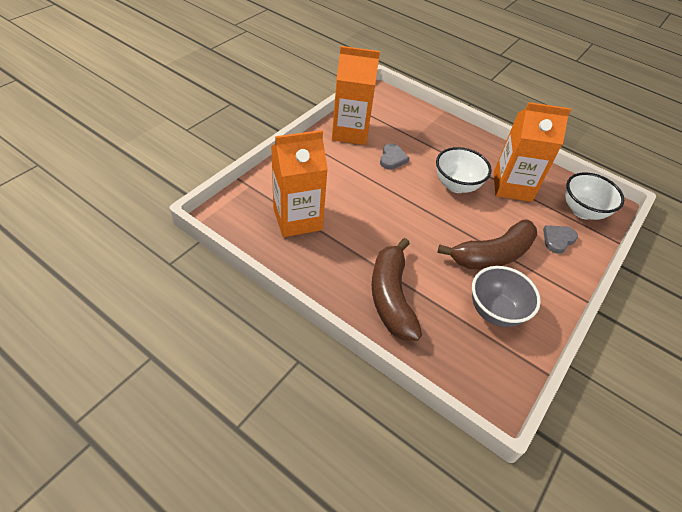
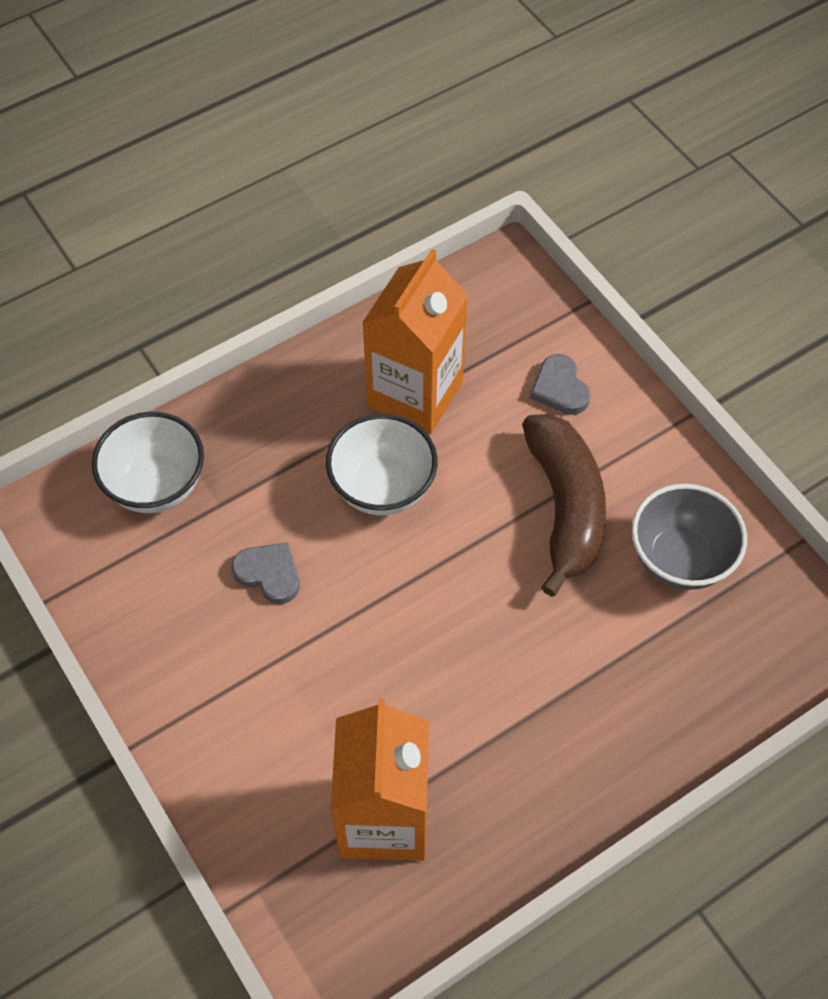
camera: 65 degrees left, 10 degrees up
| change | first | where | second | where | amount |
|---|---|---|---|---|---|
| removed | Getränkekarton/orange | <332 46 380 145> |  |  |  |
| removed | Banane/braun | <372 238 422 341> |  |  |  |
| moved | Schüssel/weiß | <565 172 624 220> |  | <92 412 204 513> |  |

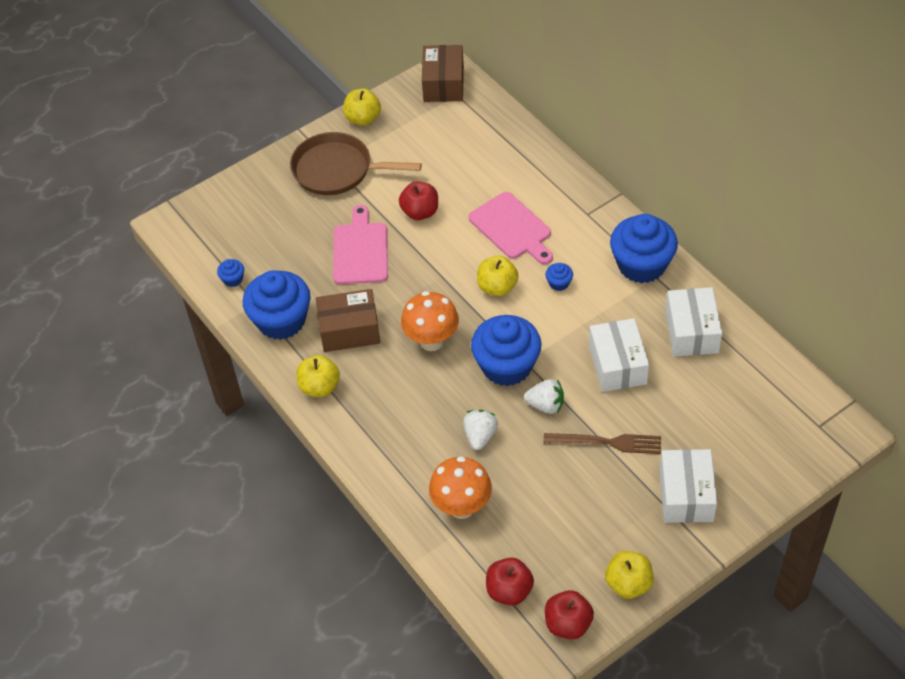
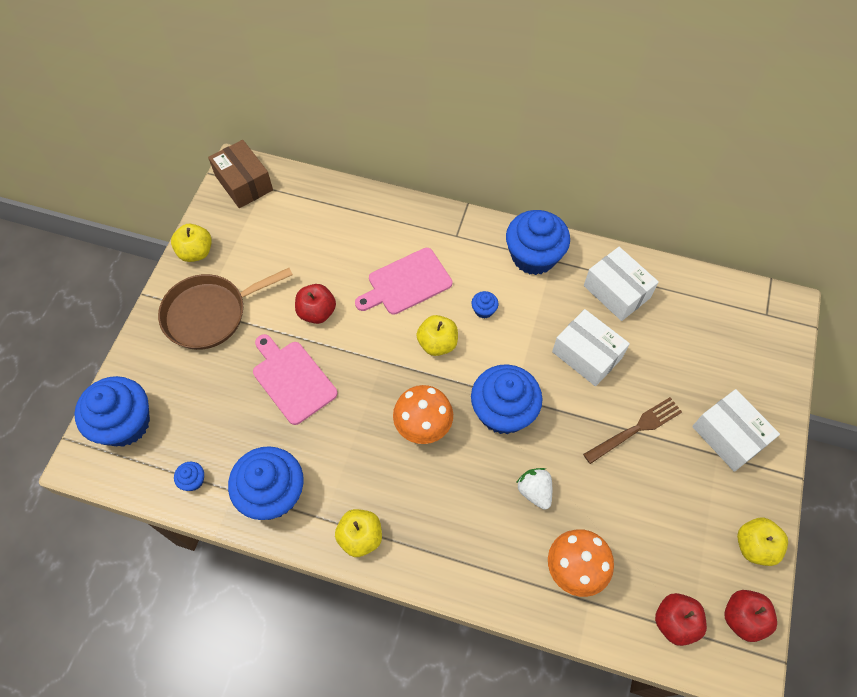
camera: 40 degrees left, 10 degrees up
| change | first | where | second | where | amount |
|---|---|---|---|---|---|
| removed | Schachtel/braun | <316 289 380 352> |  |  |  |
| removed | Erdbeere/weiß | <524 379 564 414> |  |  |  |
| added |  |  | Muffin/blau | <74 376 150 447> |  |
| turned | Schneidebrett/rosa | <469 192 553 264> |  | <355 248 452 315> | 135 degrees clockwise |

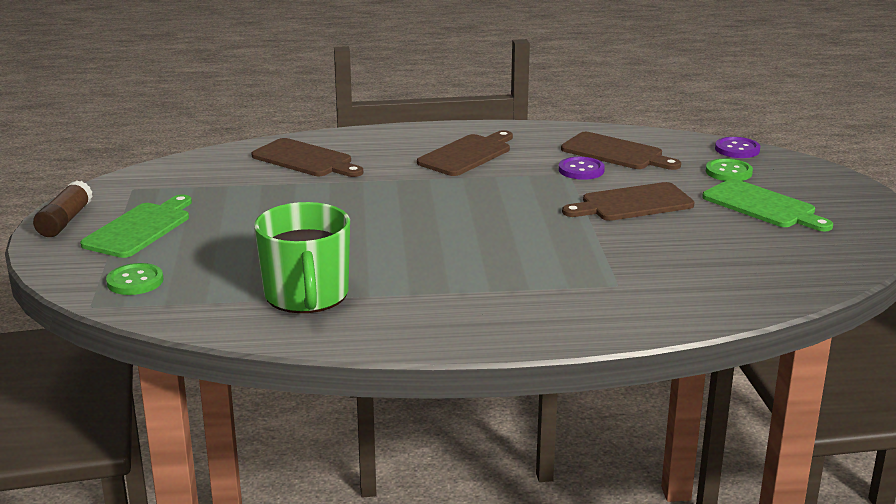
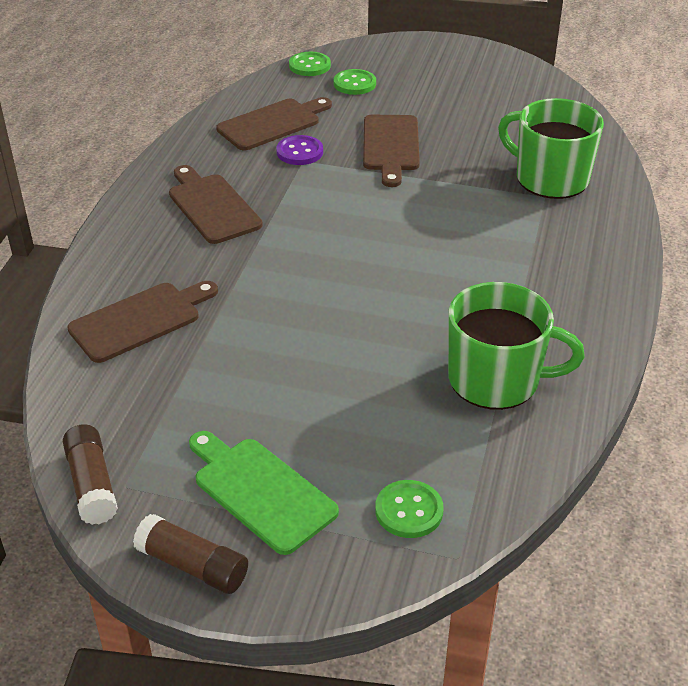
camera: 70 degrees left, 15 degrees up
| change | first | where | second | where | amount |
|---|---|---|---|---|---|
| removed | Schneidebrett/grün | <702 179 833 231> |  |  |  |
| added |  |  | Klebestift/braun | <63 424 118 525> |  |
| added |  |  | Tasse/grün | <498 98 604 199> |  |
| recoloured | Knopf/lila | <715 137 760 158> | Knopf/grün | <289 52 331 76> |  |

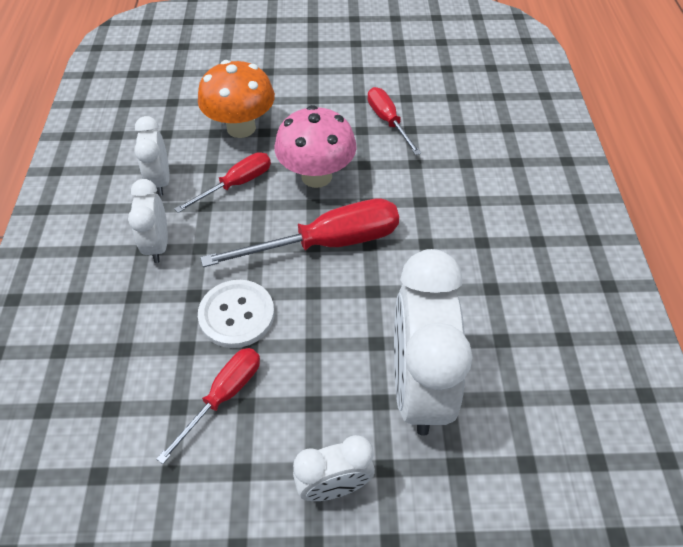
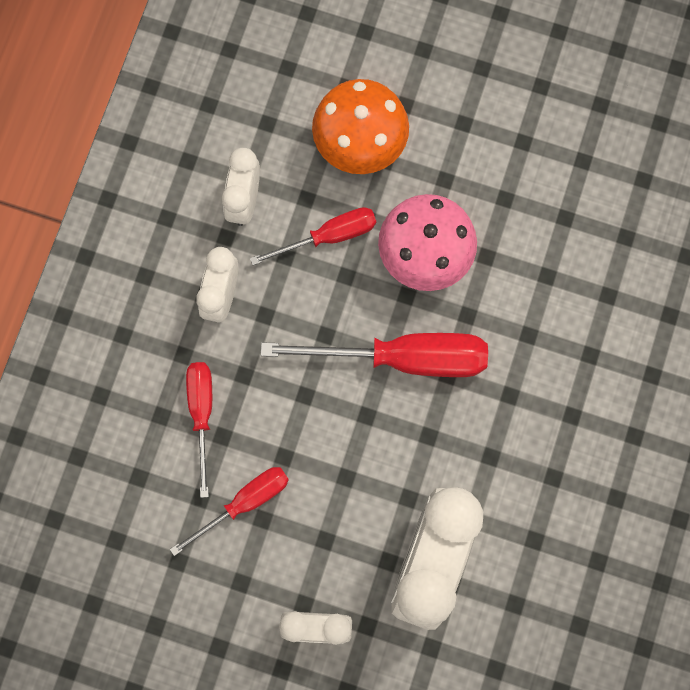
camera: 20 degrees right, 25 degrees up
| change | first | where | second | where | amount |
|---|---|---|---|---|---|
| removed | Knopf/weiß | <198 280 274 348> |  |  |  |
| moved | Schraubenzieher/rot | <367 87 421 155> |  | <186 362 212 498> |  |

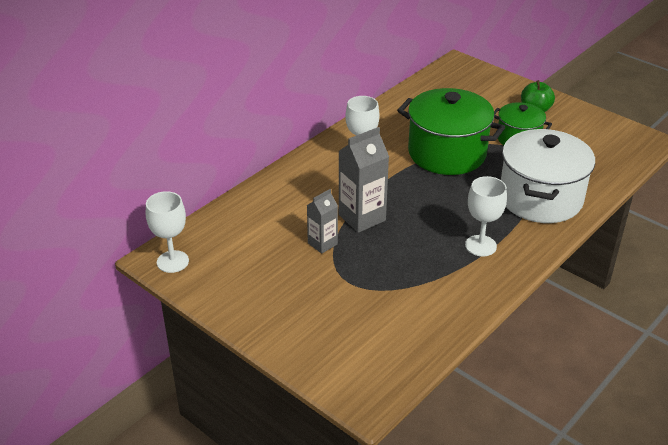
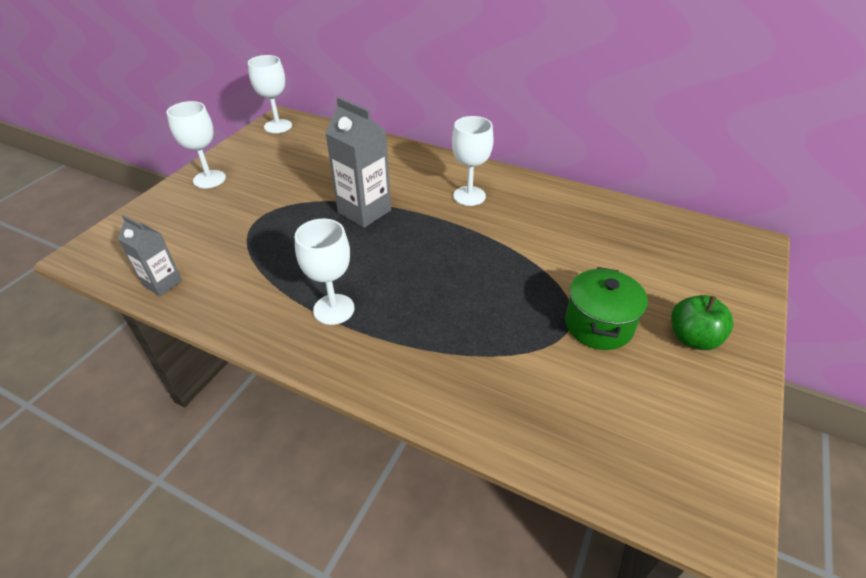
camera: 75 degrees right, 5 degrees up
| change | first | where | second | where | amount |
|---|---|---|---|---|---|
| removed | Kochtopf/grün | <397 88 505 175> |  |  |  |
| removed | Kochtopf/weiß | <501 129 595 223> |  |  |  |
| added |  |  | Kelch/weiß | <166 101 226 188> |  |
| moved | Getränkekarton/grau | <307 189 338 254> |  | <118 215 182 296> |  |

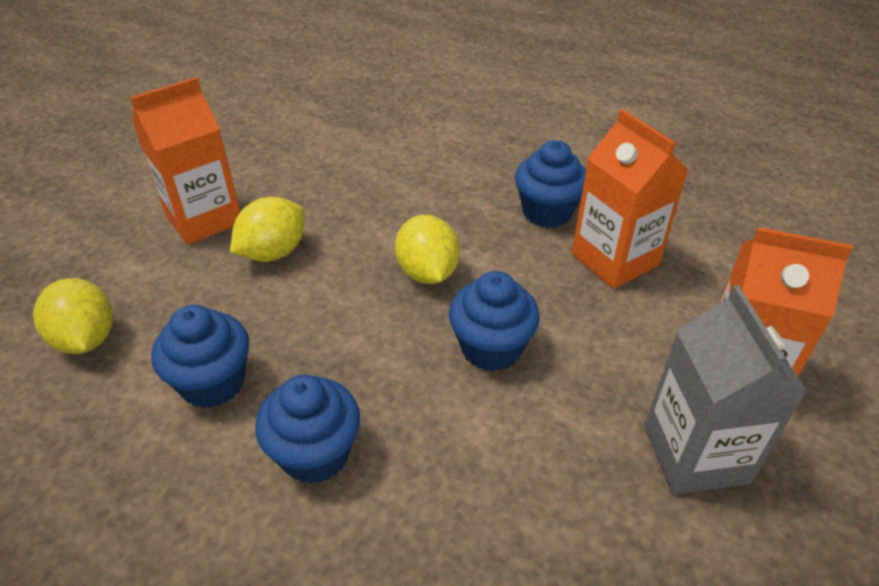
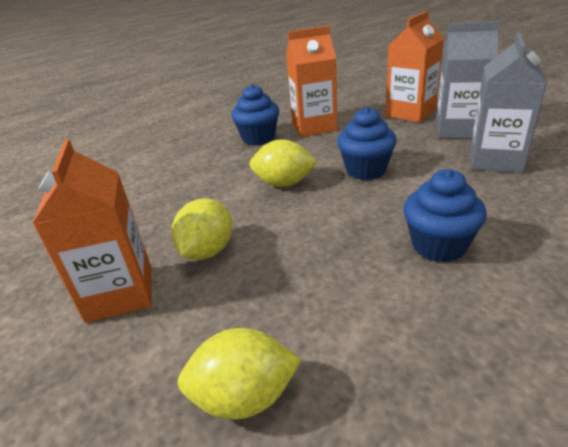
camera: 65 degrees left, 10 degrees down
| change | first | where | second | where | amount |
|---|---|---|---|---|---|
| removed | Muffin/blau | <151 305 249 408> |  |  |  |
| added |  |  | Getränkekarton/grau | <470 33 547 173> |  |
| turned | Zitrone/gelb | <230 197 305 262> |  | <171 198 232 260> | 45 degrees clockwise |

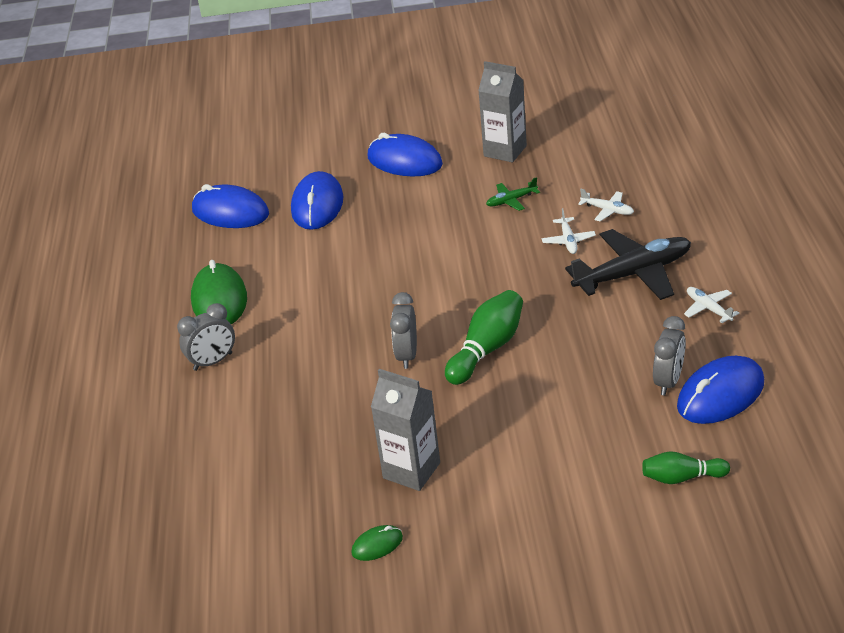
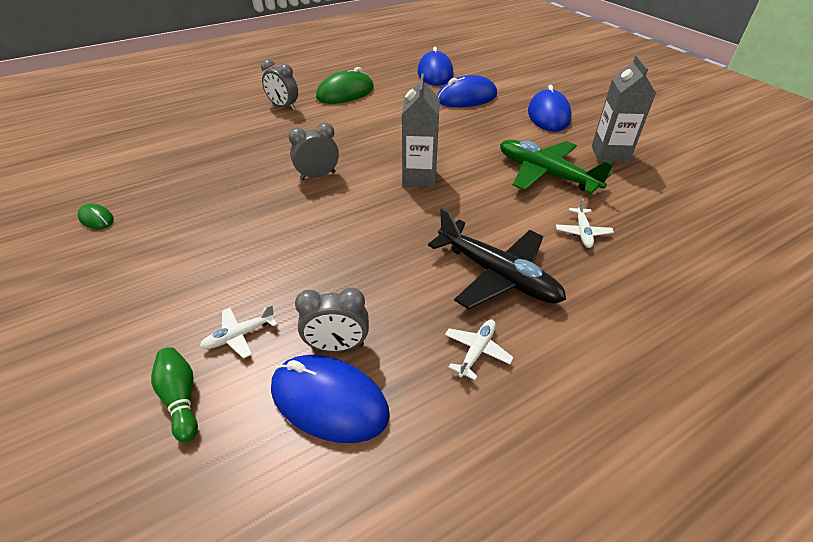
camera: 60 degrees right, 5 degrees up
| change | first | where | second | where | amount |
|---|---|---|---|---|---|
| removed | Bowlingkegel/grün | <445 290 523 385> |  |  |  |
| moved | Getränkekarton/grau | <371 369 440 491> |  | <402 74 440 187> |  |
| moved | Flugzeug/weiß | <542 208 596 254> |  | <200 304 277 359> |  |
| resized | Flugzeug/grün | <486 177 540 211> |  | <500 140 613 194> | x2.17 |

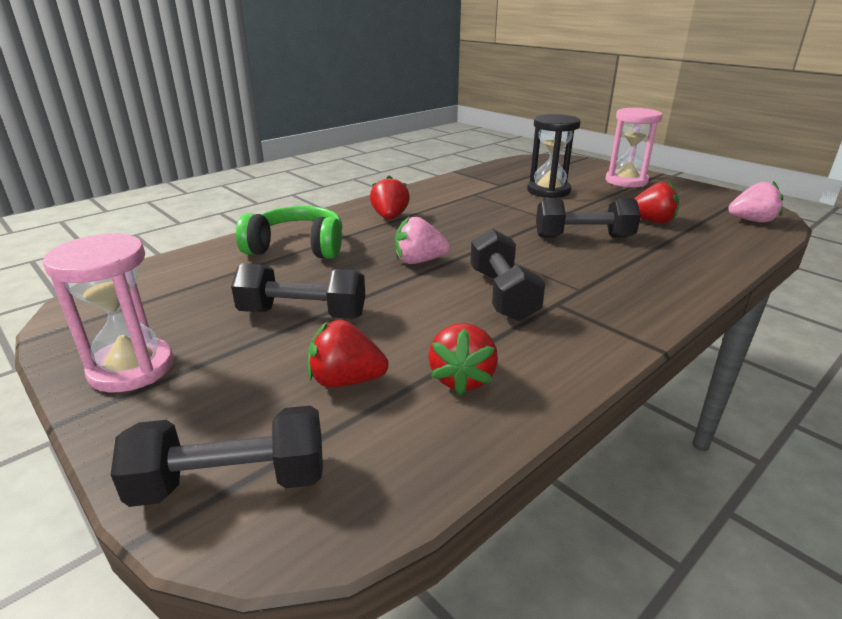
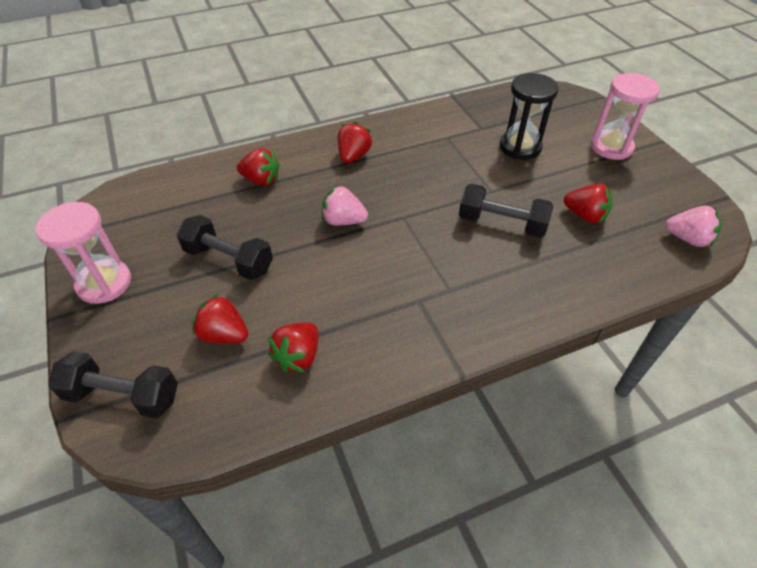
camera: 20 degrees right, 20 degrees up
| change | first | where | second | where | amount |
|---|---|---|---|---|---|
| removed | Hantel/schwarz | <470 229 545 322> |  |  |  |
| replaced | Kopfhörer/grün | <236 206 342 259> | Erdbeere/rot | <237 148 280 186> |  |

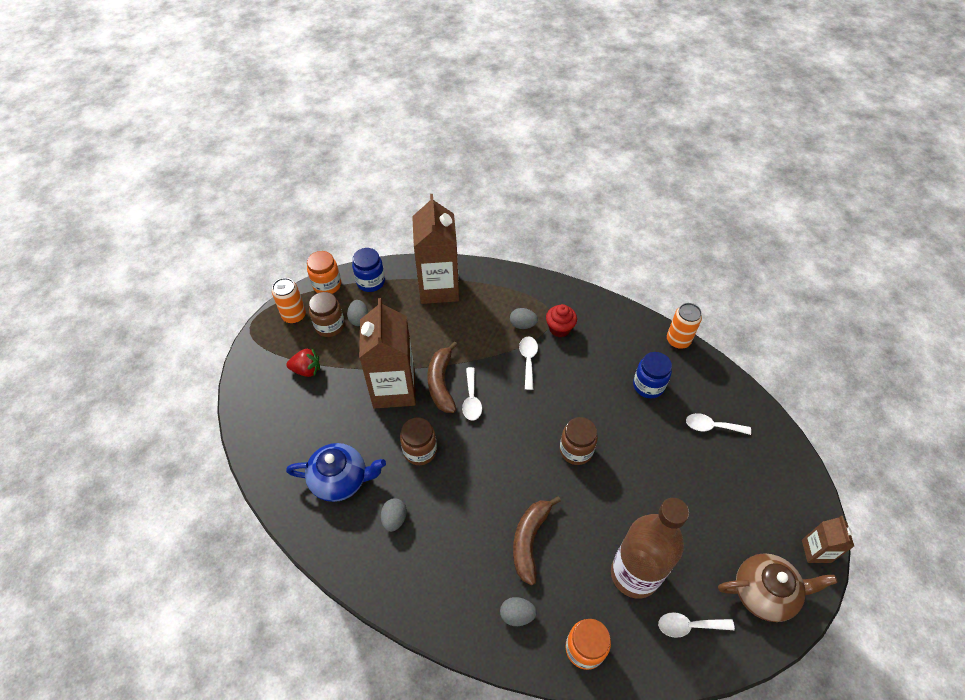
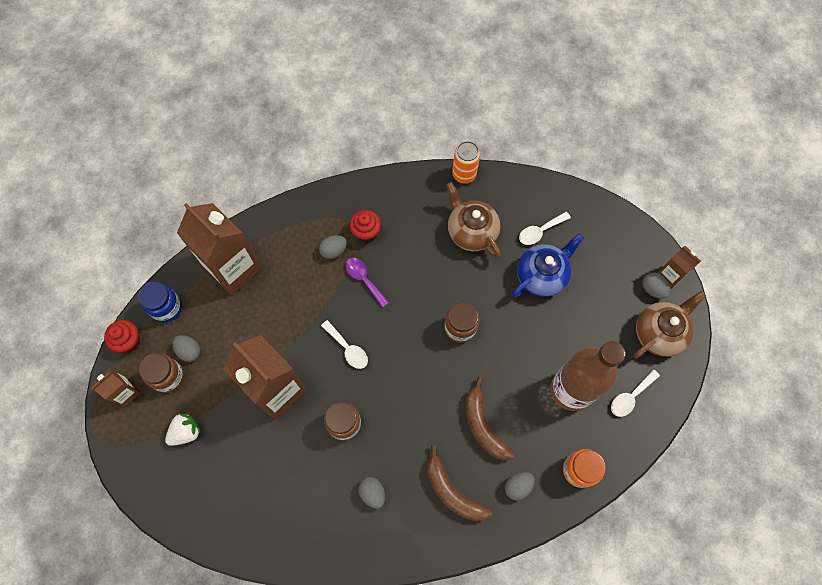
camera: 40 degrees left, 15 degrees up
| change | first | where | second | where | amount |
|---|---|---|---|---|---|
| added |  |  | Ei/grau | <643 273 670 299> |  |
| moved | Teekanne/blau | <286 443 386 502> |  | <512 233 584 298> |  |
| moved | Banane/braun | <427 341 458 413> |  | <427 445 492 521> |  |
| replaced | Dose/orange | <272 278 306 324> | Getränkekarton/braun | <92 368 141 407> |  |
| replaced | Einmachglas/orange | <307 251 341 294> | Muffin/rot | <104 320 140 352> |  |
| replaced | Einmachglas/blau | <633 352 672 398> | Teekanne/braun | <446 182 501 259> |  |
| recoloured | Erdbeere/rot | <286 349 320 377> | Erdbeere/weiß | <165 413 201 446> |  |
| recoloured | Löffel/weiß | <519 336 538 390> | Löffel/lila | <345 258 389 308> |  |

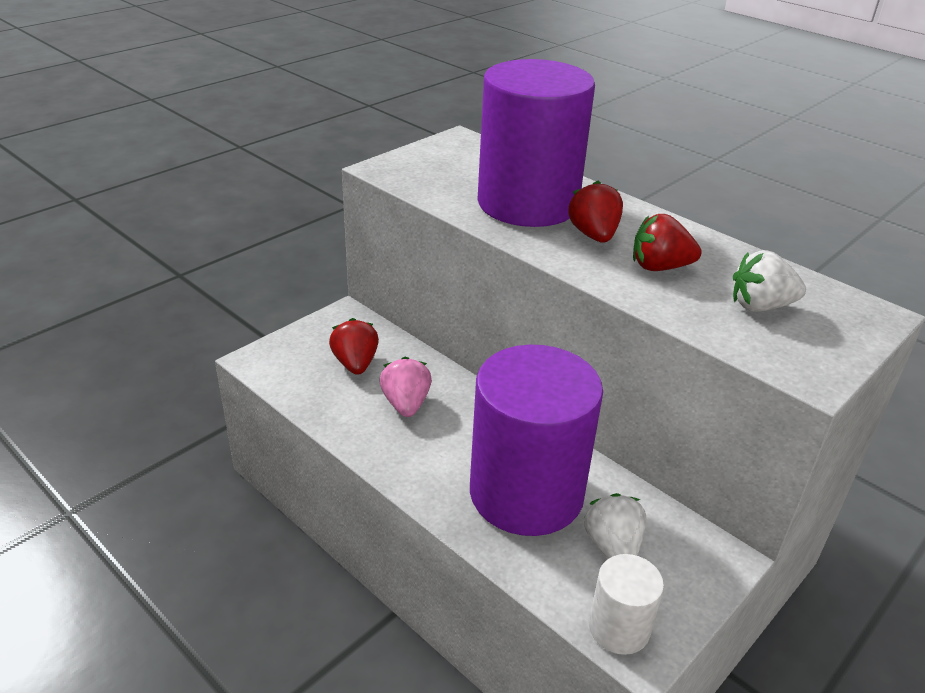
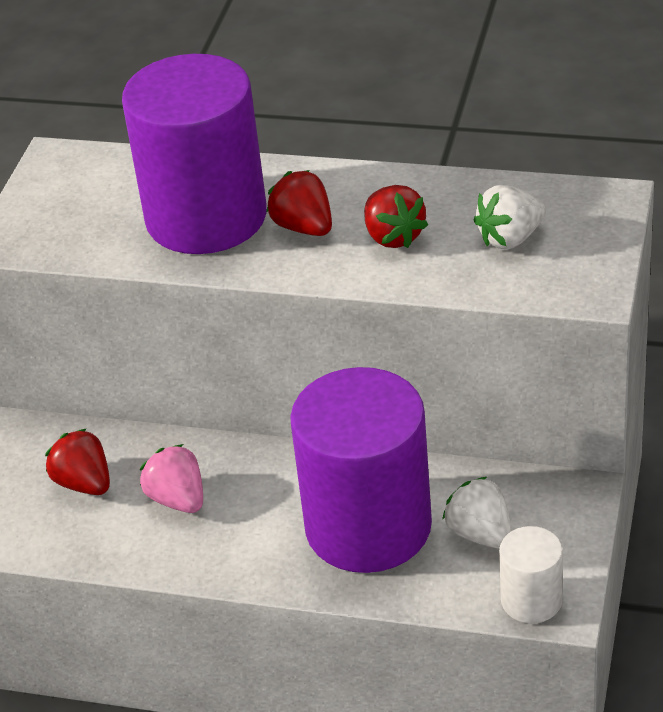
camera: 25 degrees left, 5 degrees up
| change | first | where | second | where | amount |
|---|---|---|---|---|---|
| turned | Erdbeere/rot | <633 214 702 271> |  | <364 185 428 248> | 90 degrees counterclockwise |

